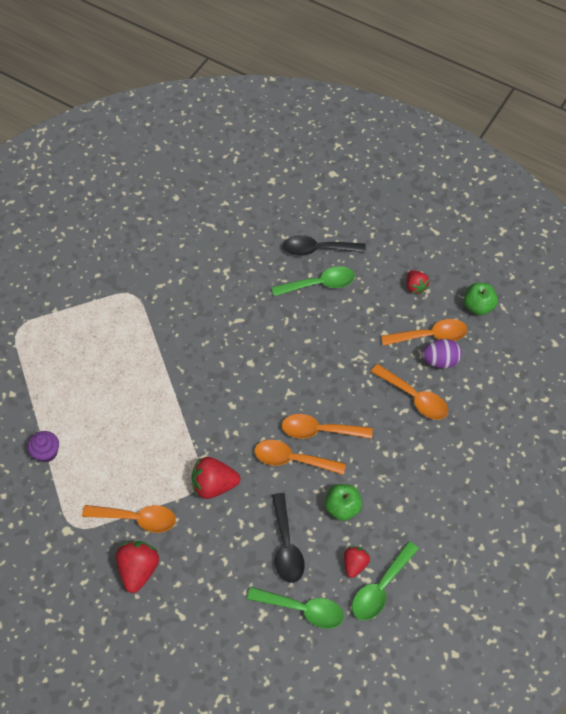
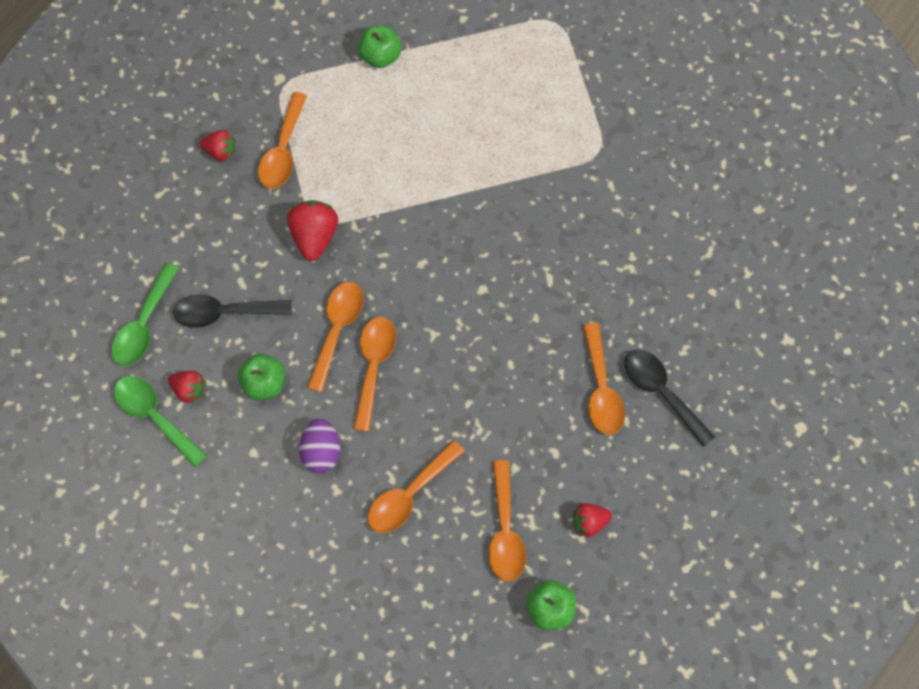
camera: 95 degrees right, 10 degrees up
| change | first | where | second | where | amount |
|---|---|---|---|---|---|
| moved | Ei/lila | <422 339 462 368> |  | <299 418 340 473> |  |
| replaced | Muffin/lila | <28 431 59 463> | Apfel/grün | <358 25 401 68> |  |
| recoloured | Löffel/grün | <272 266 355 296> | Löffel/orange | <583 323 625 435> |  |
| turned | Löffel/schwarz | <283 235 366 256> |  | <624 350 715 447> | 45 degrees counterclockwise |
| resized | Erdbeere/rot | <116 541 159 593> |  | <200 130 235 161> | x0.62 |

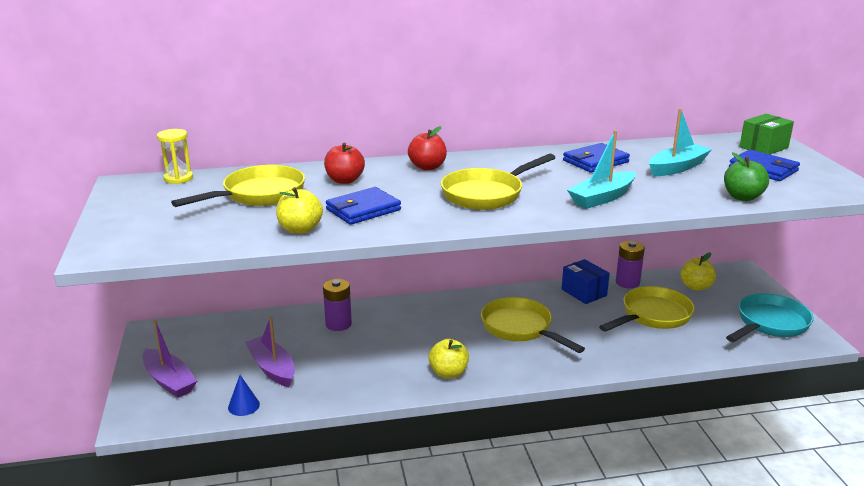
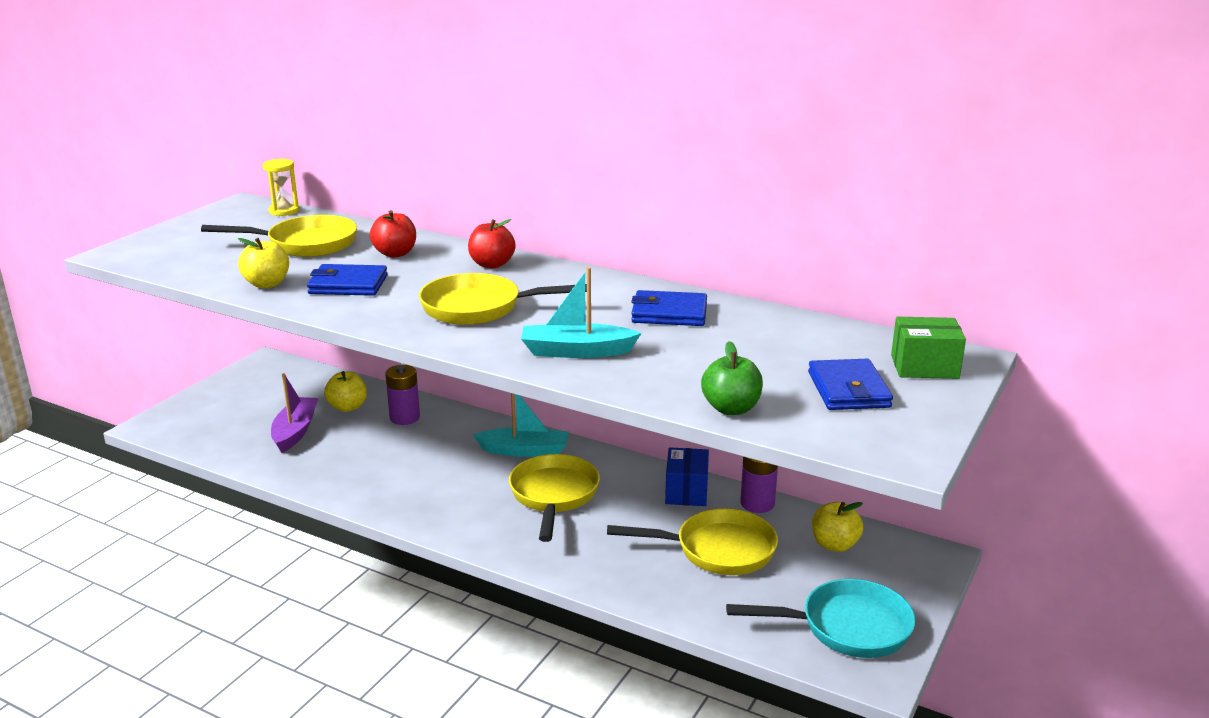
camera: 40 degrees right, 0 degrees up
| change | first | where | second | where | amount |
|---|---|---|---|---|---|
| removed | Boot/lila | <143 320 197 398> |  |  |  |
| removed | Kegel/blau | <228 375 260 416> |  |  |  |
| moved | Apfel/gelb | <429 339 469 378> |  | <324 371 367 412> |  |
| moved | Boot/türkis | <649 108 712 176> |  | <473 393 569 457> |  |

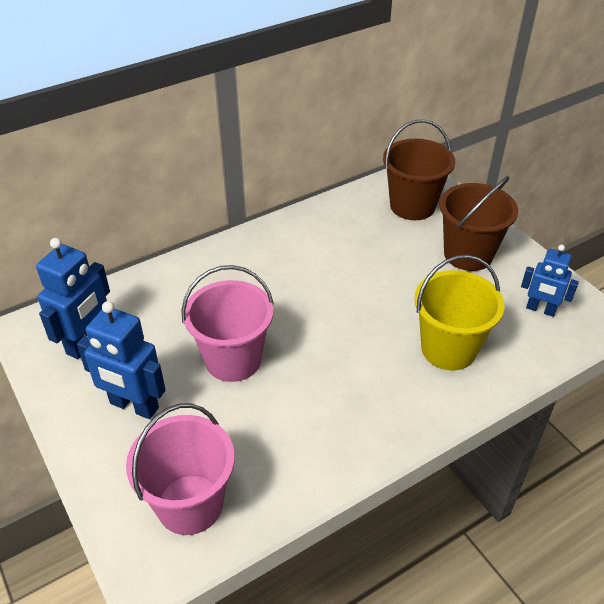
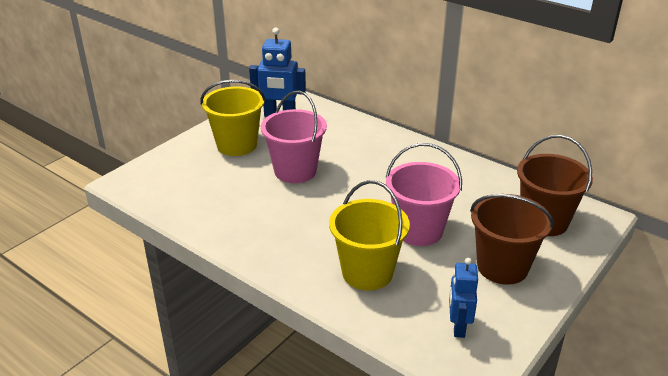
camera: 70 degrees right, 10 degrees down
| change | first | where | second | where | amount |
|---|---|---|---|---|---|
| moved | Eimer/rosa | <126 403 235 535> |  | <385 143 462 246> |  |
| replaced | Roboter/blau | <77 301 166 419> | Eimer/gelb | <201 80 266 156> |  |

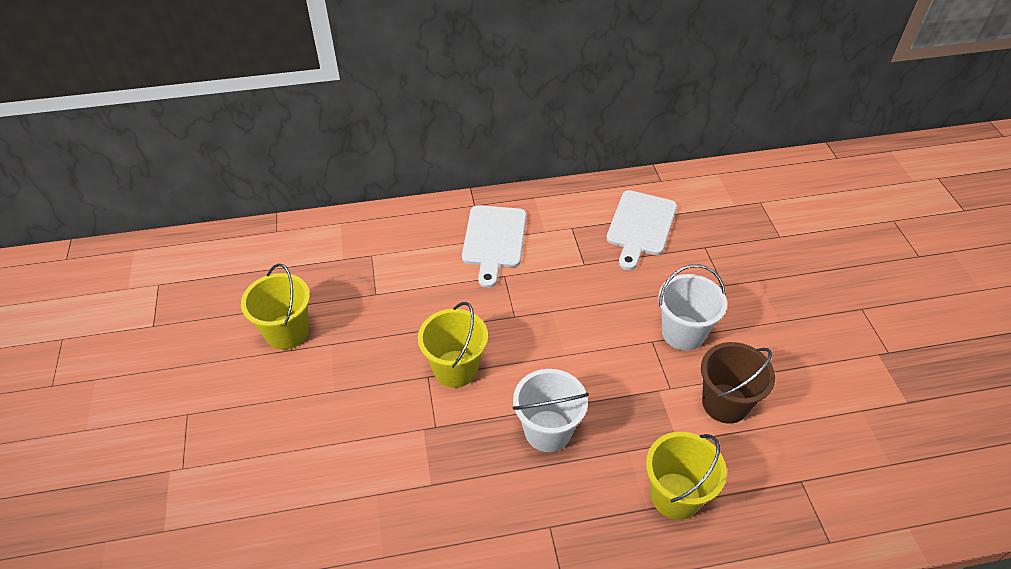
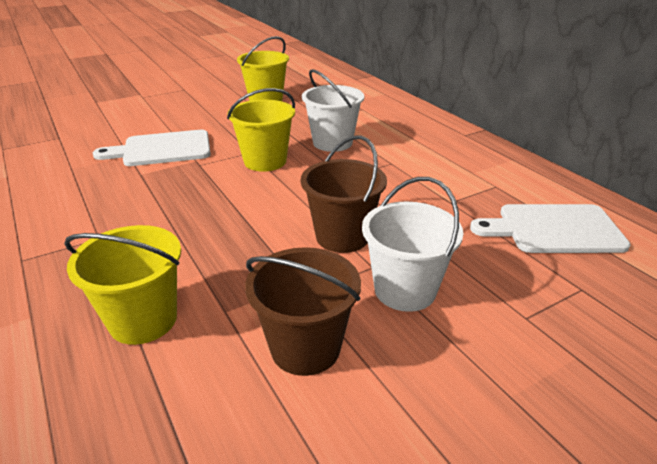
camera: 70 degrees right, 15 degrees down
| change | first | where | second | where | amount |
|---|---|---|---|---|---|
| added |  |  | Eimer/braun | <301 135 387 253> |  |
| moved | Schneidebrett/weiß | <462 205 526 288> |  | <93 130 211 166> |  |
| moved | Eimer/weiß | <512 369 589 452> |  | <302 69 364 152> |  |

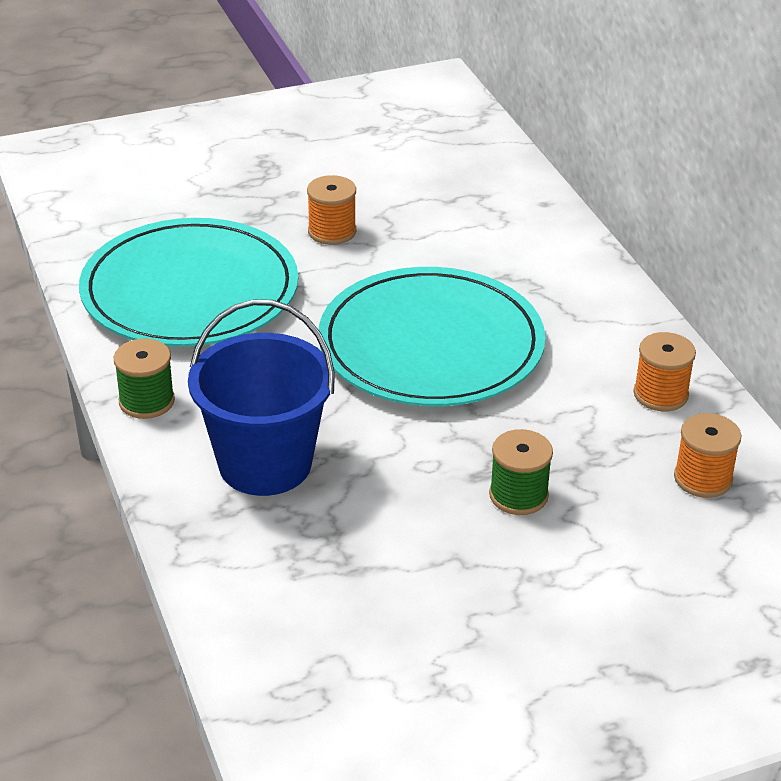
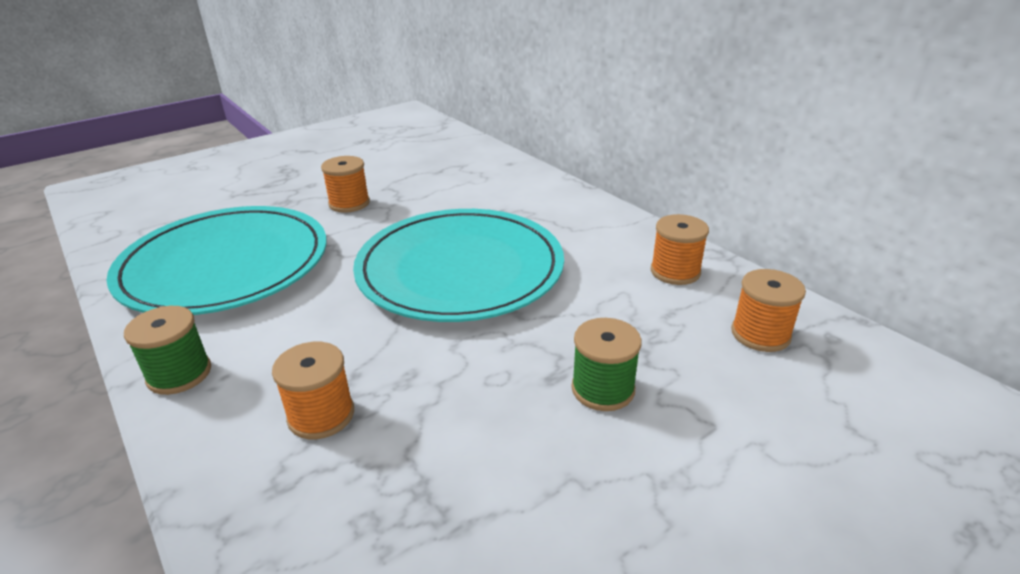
camera: 15 degrees left, 5 degrees down
| change | first | where | second | where | amount |
|---|---|---|---|---|---|
| replaced | Eimer/blau | <188 299 335 496> | Garnrolle/orange | <272 342 354 439> |  |

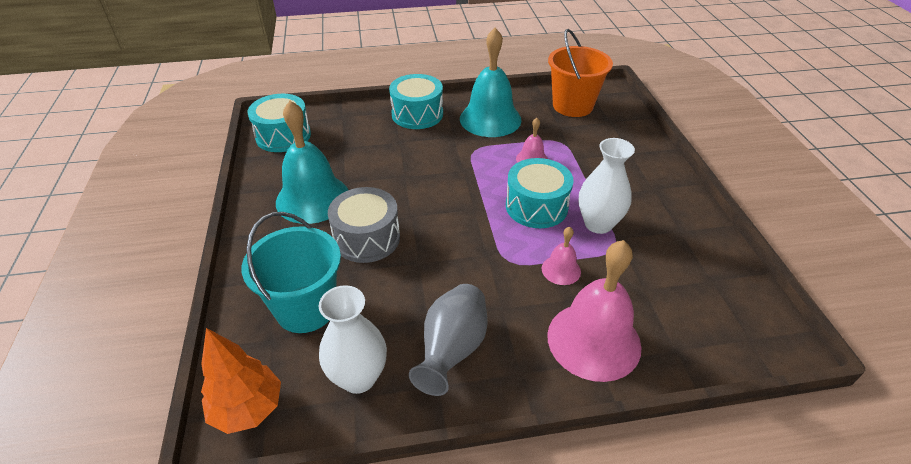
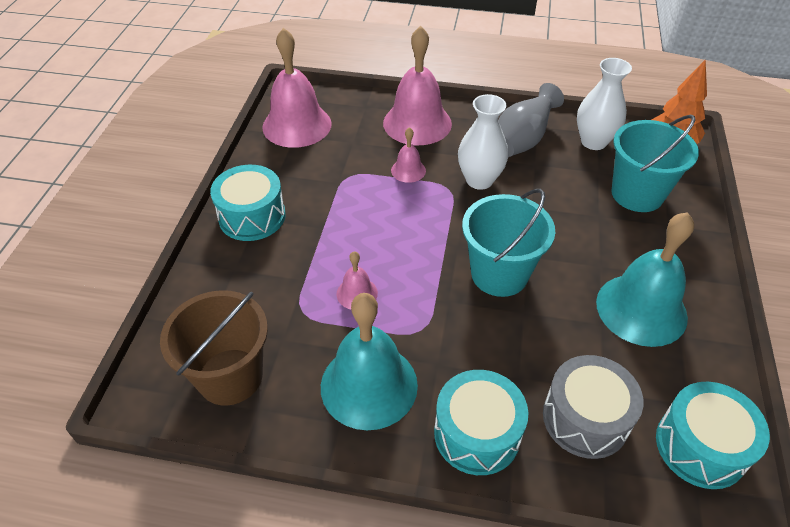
camera: 160 degrees left, 5 degrees up
| change | first | where | second | where | amount |
|---|---|---|---|---|---|
| added |  |  | Glocke/rosa | <262 28 332 148> |  |
| added |  |  | Eimer/türkis | <462 189 555 297> |  |
| moved | Trommel/grau | <328 187 400 263> |  | <543 355 643 459> |  |
| moved | Trommel/türkis | <506 158 574 228> |  | <210 165 286 241> |  |
| moved | Vase/weiß | <578 138 635 234> |  | <458 94 508 190> |  |
| recoloured | Eimer/orange | <548 29 613 117> | Eimer/braun | <160 290 268 406> |  |

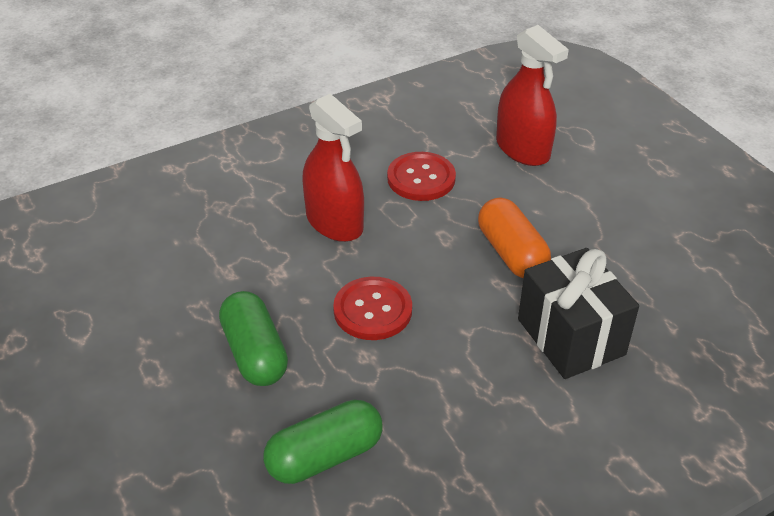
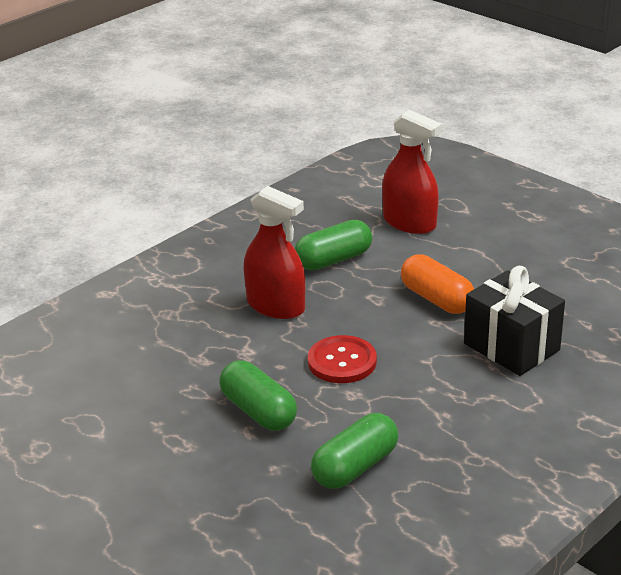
camera: 15 degrees left, 10 degrees down
| change | first | where | second | where | amount |
|---|---|---|---|---|---|
| replaced | Knopf/rot | <387 152 456 201> | Kapsel/grün | <295 220 372 270> |  |

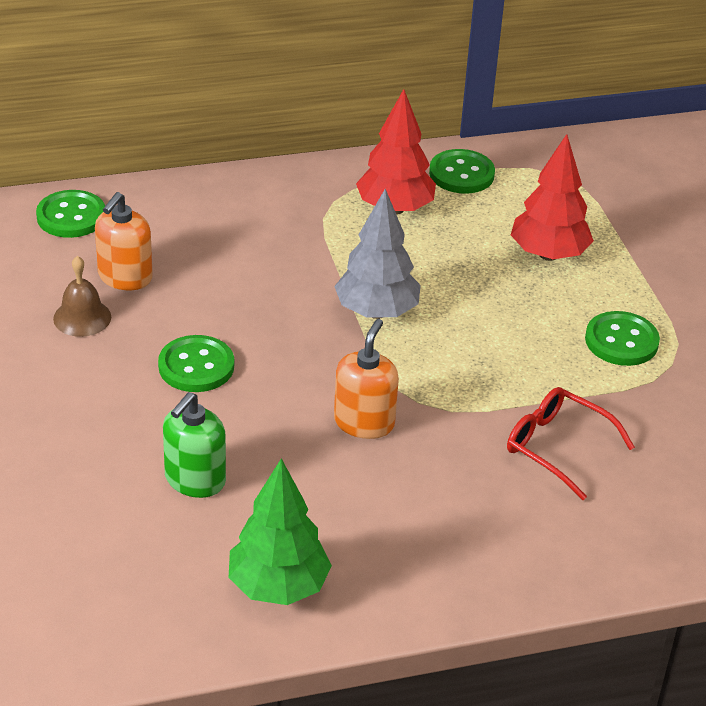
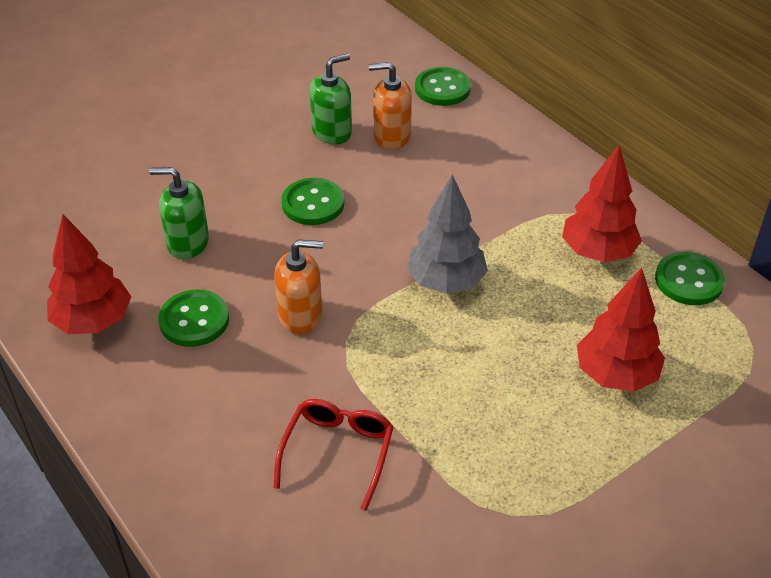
camera: 70 degrees right, 5 degrees up
| change | first | where | second | where | amount |
|---|---|---|---|---|---|
| moved | Knopf/grün | <585 311 660 366> |  | <158 289 229 347> |  |
| replaced | Glocke/braun | <53 256 111 337> | Seifenspender/grün | <309 54 352 145> |  |
| recoloured | Baum/grün | <228 458 332 605> | Baum/rot | <47 214 131 334> |  |

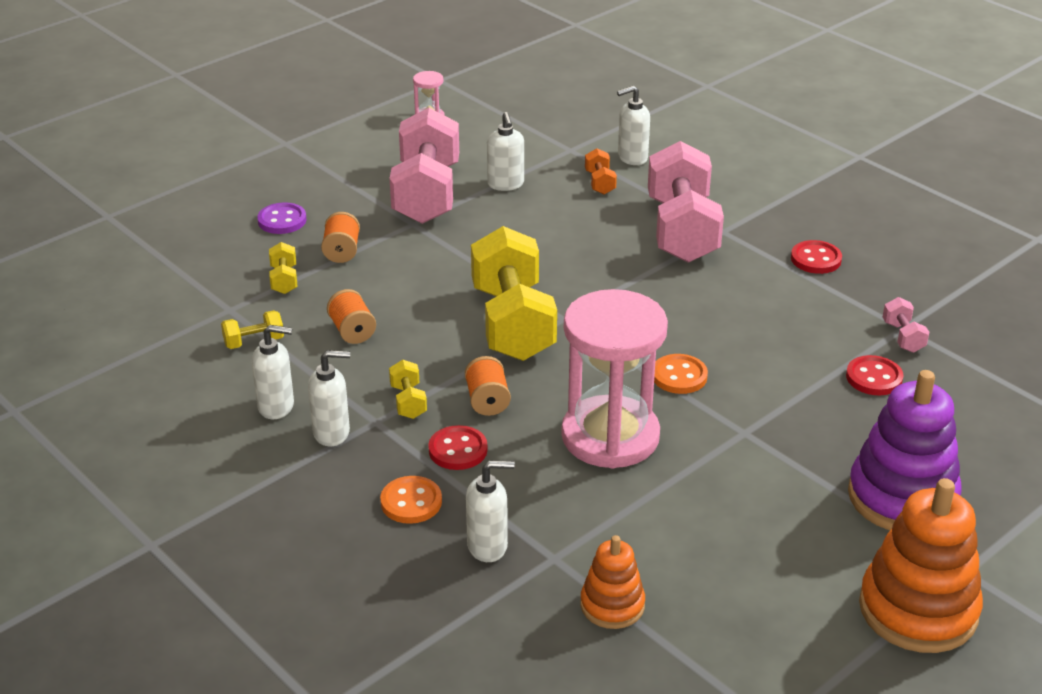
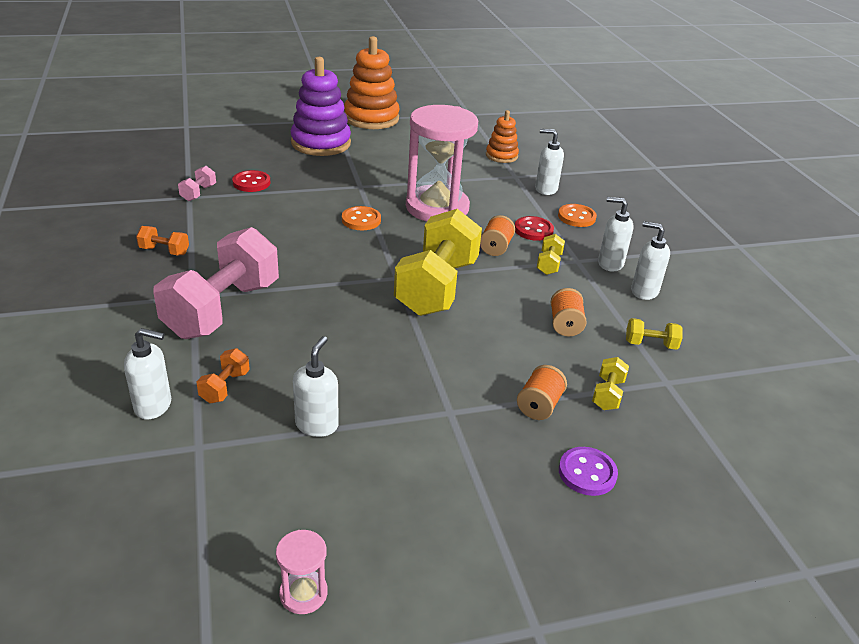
camera: 155 degrees left, 0 degrees up
| change | first | where | second | where | amount |
|---|---|---|---|---|---|
| removed | Hantel/rosa | <389 108 459 224> |  |  |  |
| replaced | Knopf/rot | <791 240 842 274> | Hantel/orange | <136 226 189 255> |  |

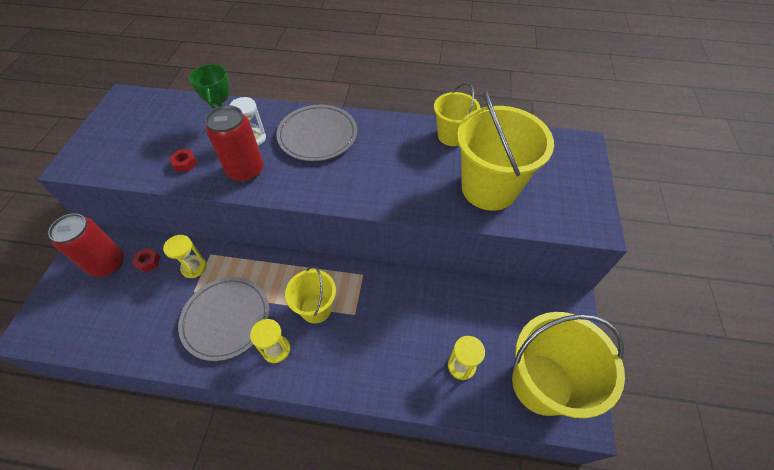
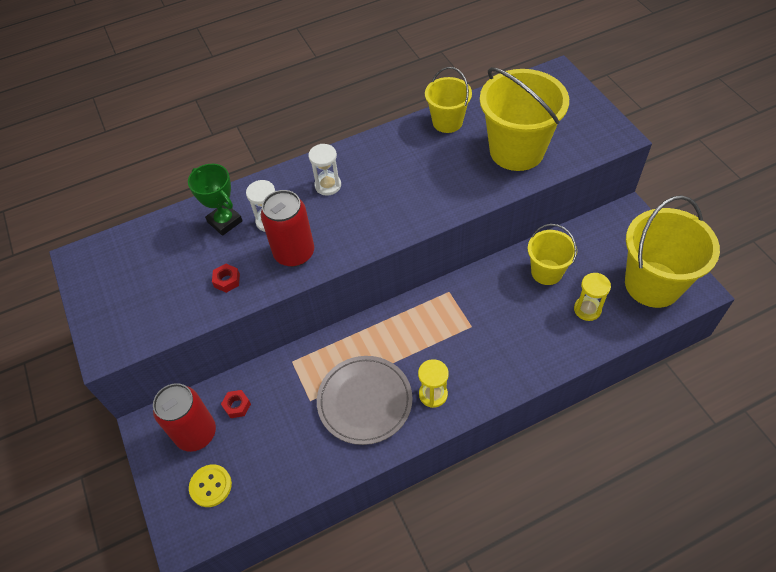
camera: 30 degrees left, 0 degrees up
| change | first | where | second | where | amount |
|---|---|---|---|---|---|
| removed | Sanduhr/gelb | <163 235 207 278> |  |  |  |
| added |  |  | Knopf/gelb | <189 464 232 507> |  |
| moved | Eimer/gelb | <285 265 336 323> |  | <528 224 577 285> |  |
| replaced | Teller/grau | <276 105 357 161> | Sanduhr/weiß | <308 144 341 196> |  |

